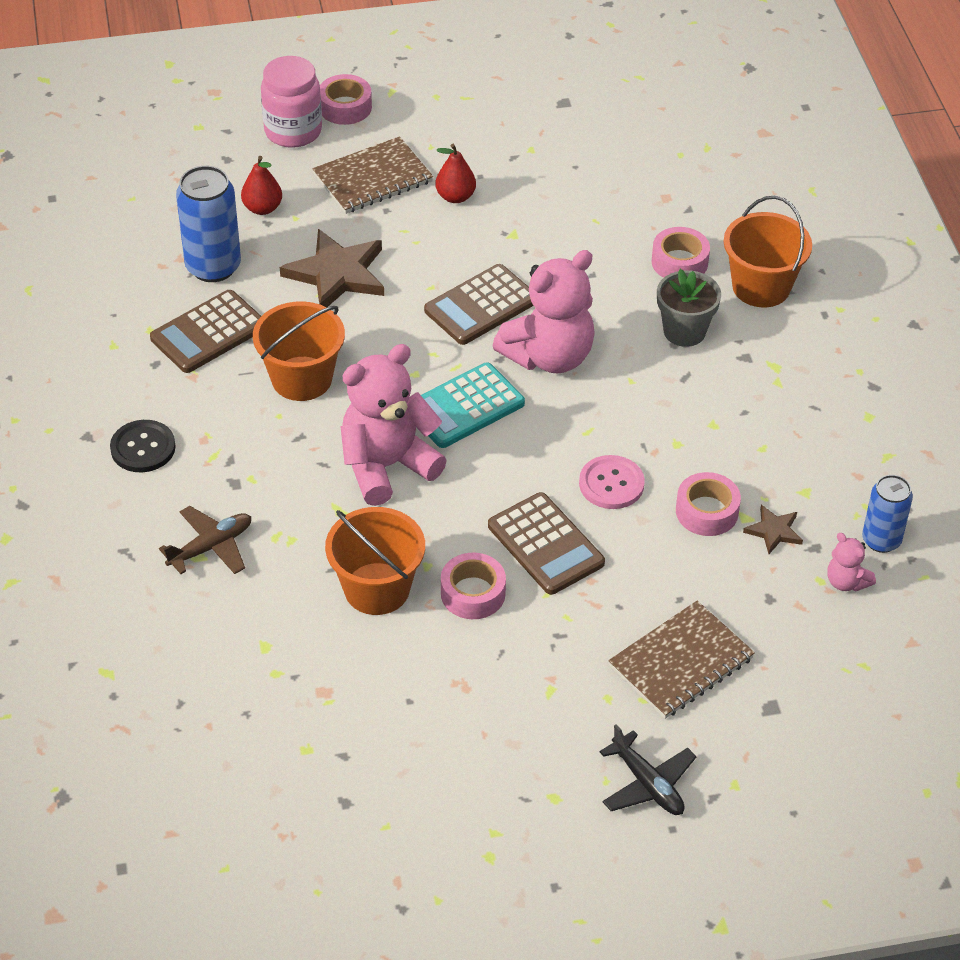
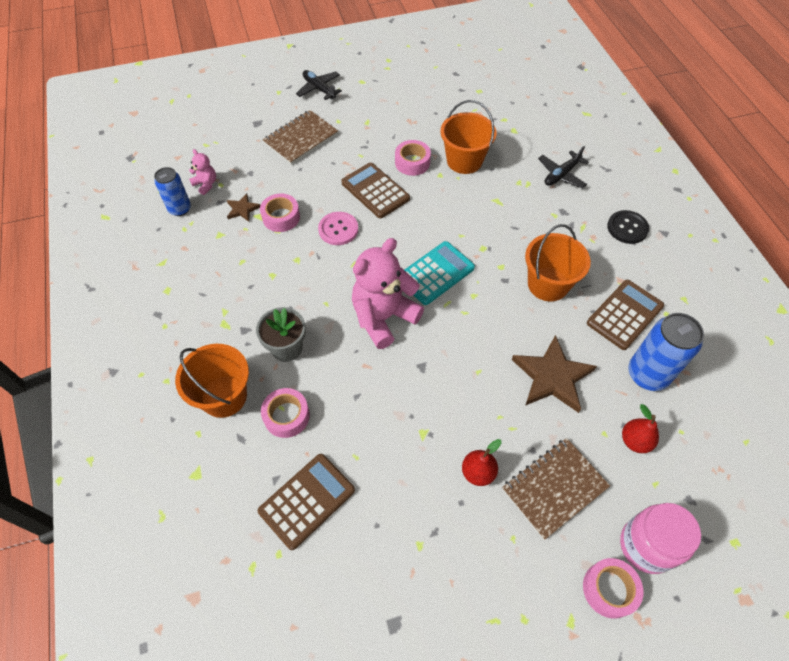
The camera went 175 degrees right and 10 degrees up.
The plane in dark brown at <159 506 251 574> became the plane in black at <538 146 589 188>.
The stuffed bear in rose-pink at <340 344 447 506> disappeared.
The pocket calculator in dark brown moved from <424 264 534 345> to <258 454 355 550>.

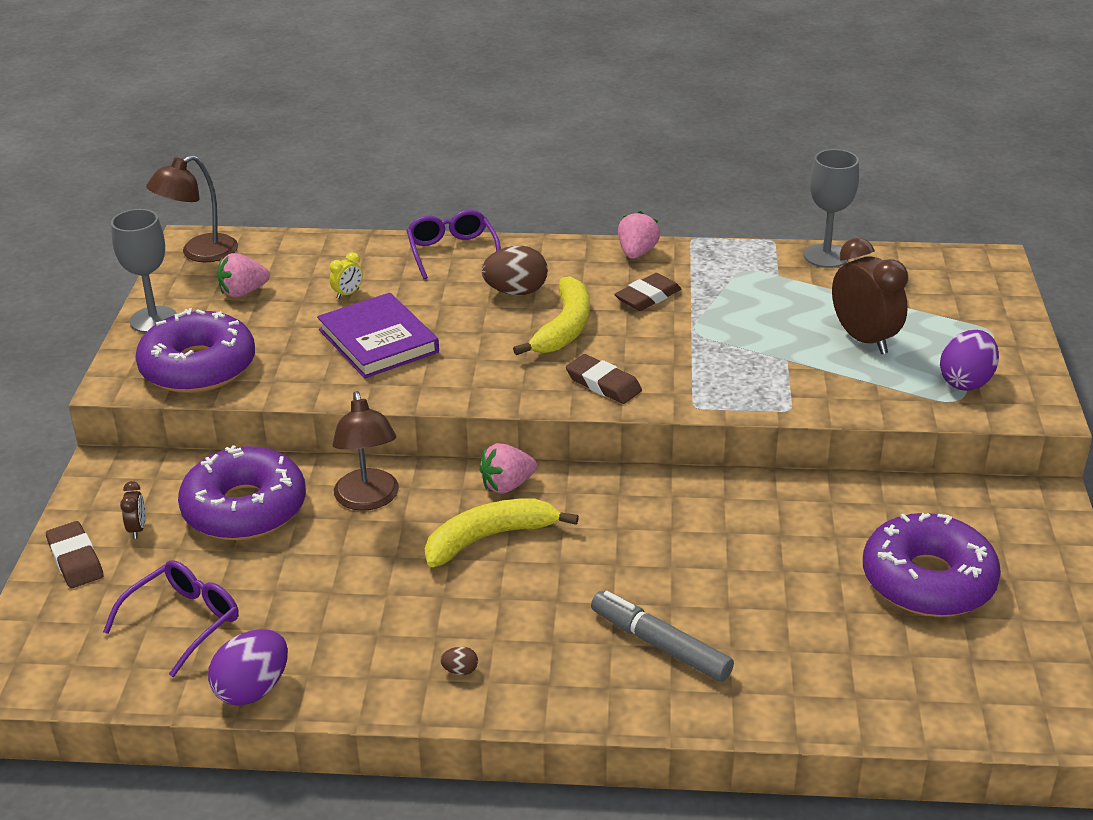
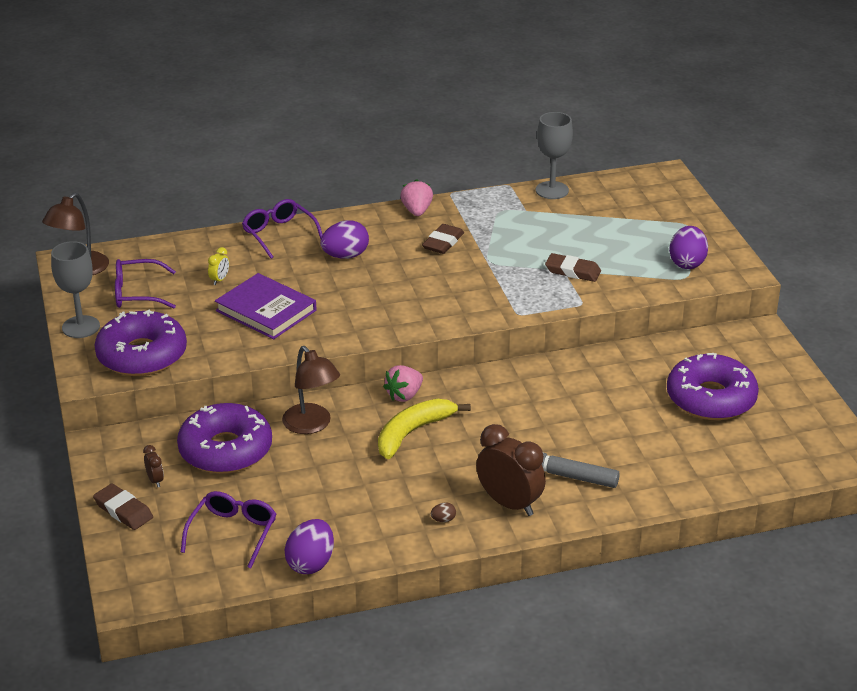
The camera went 20 degrees left and 0 degrees up.
The berry in rose-pink at <217 253 270 297> was replaced by the glasses in purple at <115 259 176 309>.
The egg in dark brown at <481 246 548 295> became the egg in purple at <320 220 369 259>.
The banana in yellow at <513 276 590 355> disappeared.
The pencil eraser in dark brown moved from <566 354 642 404> to <545 253 601 282>.
The clock in dark brown moved from <832 238 908 354> to <476 424 546 516>.

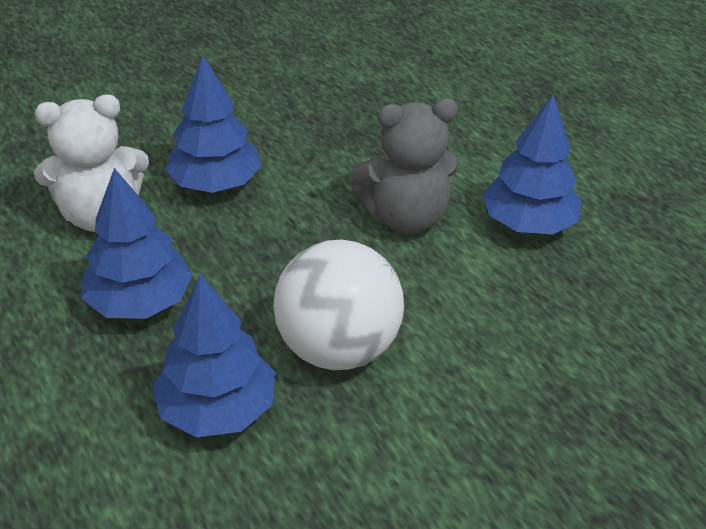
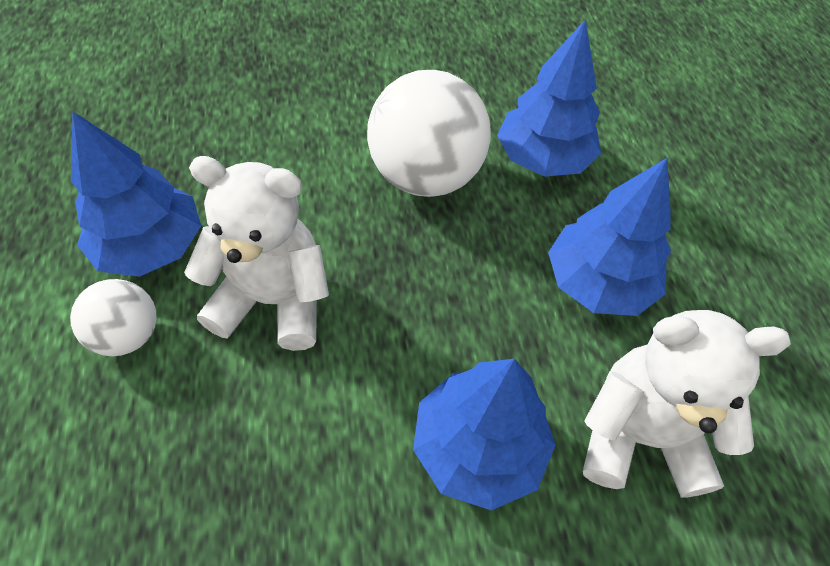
The camera went 160 degrees left and 15 degrees up.
The stuffed bear in gray at <350 99 458 234> became the stuffed bear in white at <184 156 329 351>.
The ball in white at <70 279 157 356> appeared.

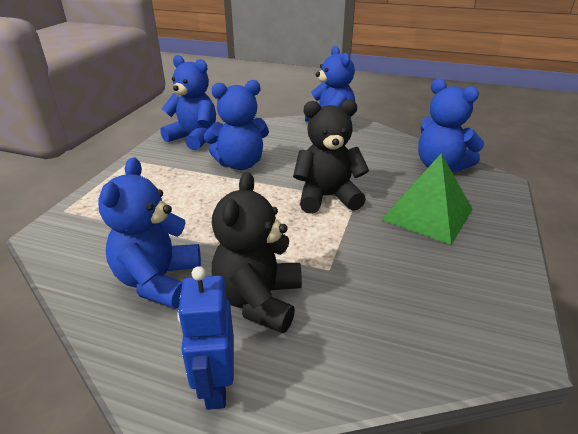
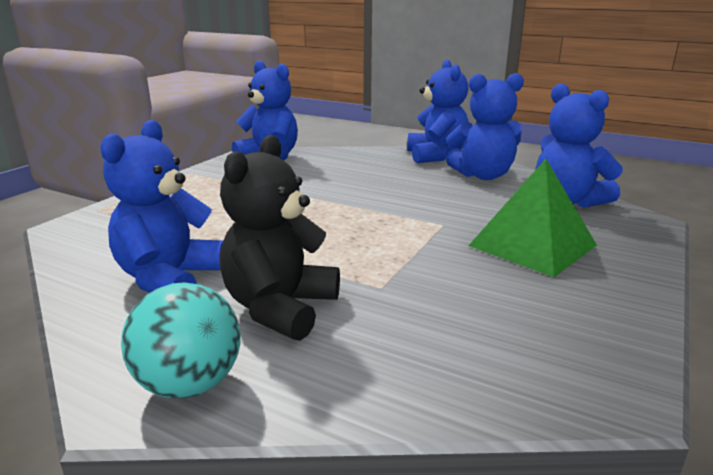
The camera went 10 degrees right and 10 degrees down.
The robot figure in cobalt at <177 266 234 410> was replaced by the ball in aqua at <121 282 240 398>.
The stuffed bear in cobalt moved from <204 80 269 170> to <446 73 524 180>.
The stuffed bear in black at <293 99 369 214> disappeared.

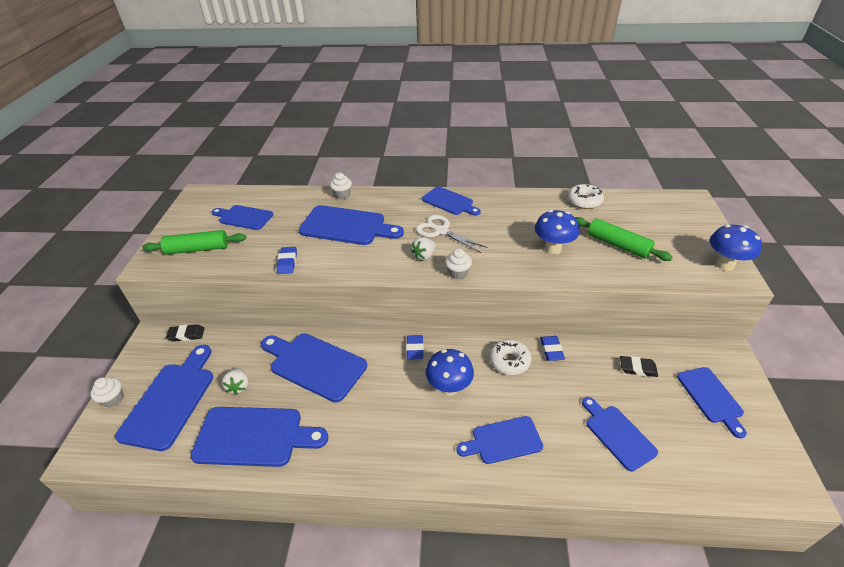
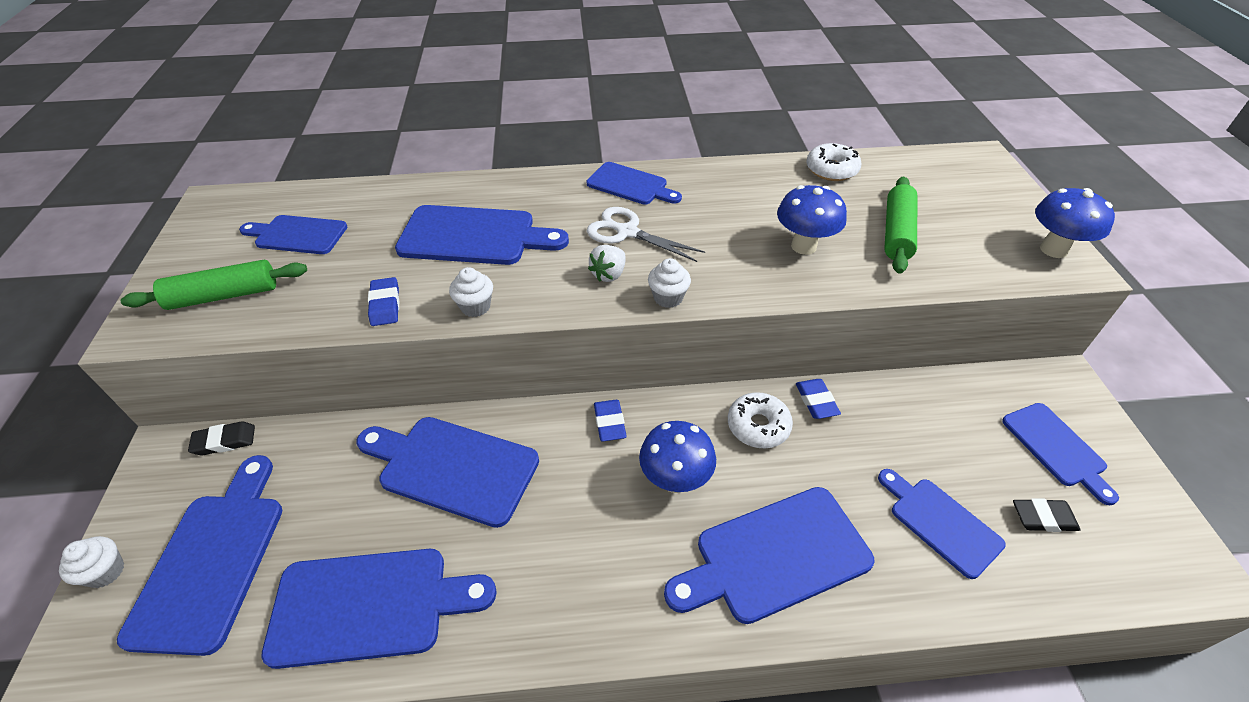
The camera went 10 degrees left and 5 degrees up.
The berry in white at <222 368 249 395> disappeared.
The cupcake in white moved from <330 173 352 199> to <449 267 493 317>.
The cutting board in cobalt at <456 416 543 464> changed to 1.58 times the size.
The rolling pin in leaf-green at <575 217 673 261> turned 75 degrees clockwise.
The pencil eraser in black moved from <620 356 658 377> to <1013 498 1080 532>.

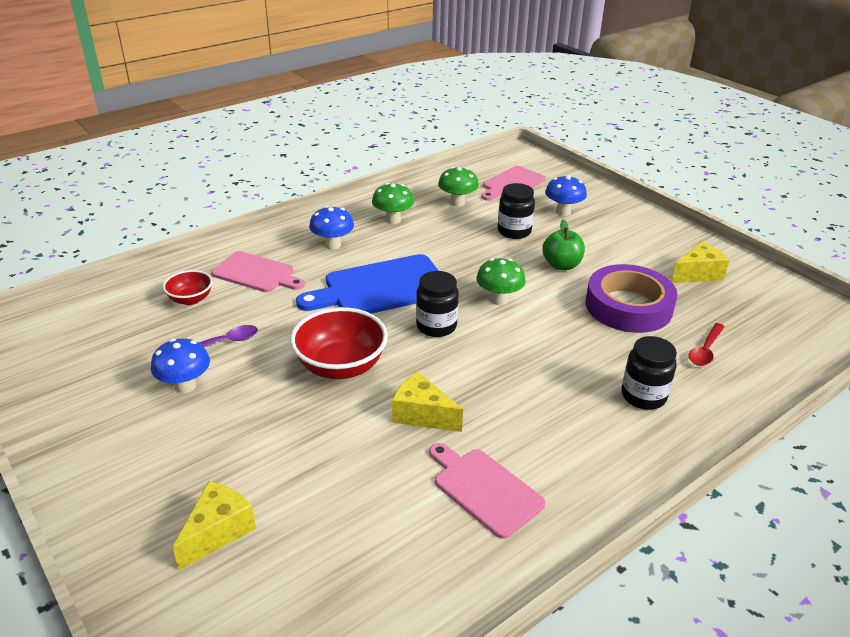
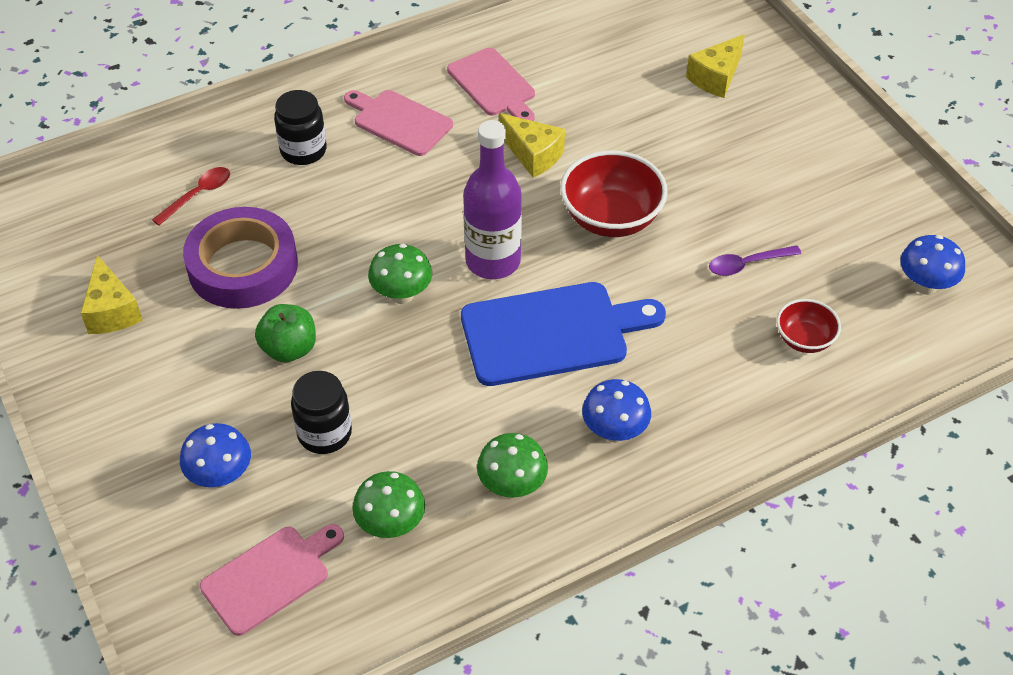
The camera went 170 degrees left and 15 degrees up.
The toadstool in cobalt moved from <151 339 210 393> to <901 235 965 295>.
The cutting board in rose-pink moved from <211 251 305 292> to <344 90 453 156>.
The jam jar in black at <416 271 459 337> was replaced by the flask in purple at <463 120 522 279>.
The cheese wedge in yellow at <671 241 730 283> turned 90 degrees counterclockwise.

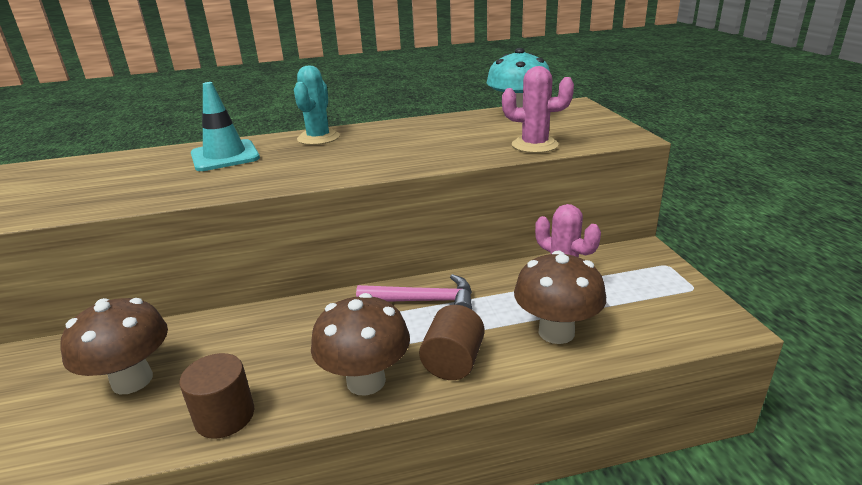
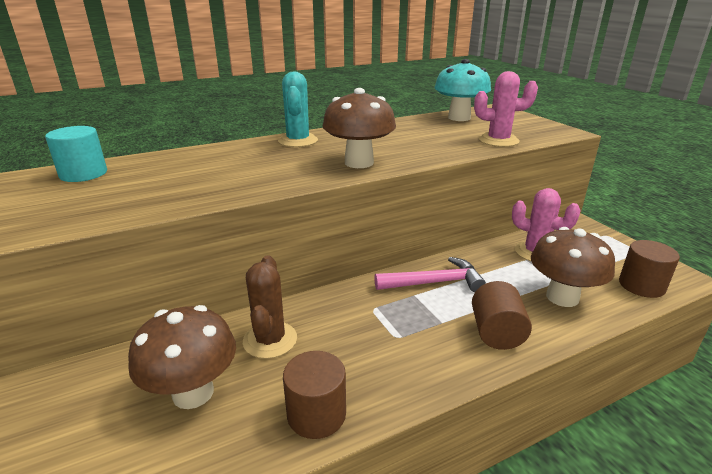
The camera went 15 degrees left and 0 degrees up.
The traffic cone in aqua at <191 82 260 171> disappeared.
The toadstool in dark brown moved from <311 293 410 396> to <323 88 396 168>.
The solid cylinder in aqua at <45 126 107 182> appeared.
The cactus in dark brown at <243 255 297 359> appeared.
The solid cylinder in dark brown at <619 240 680 298> appeared.

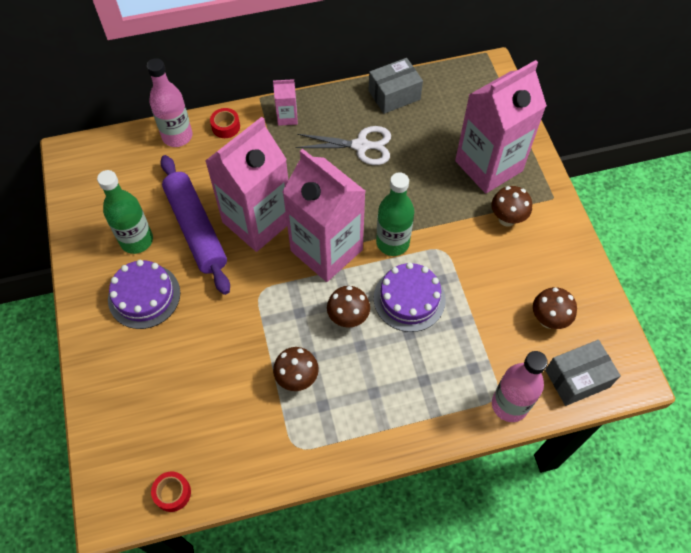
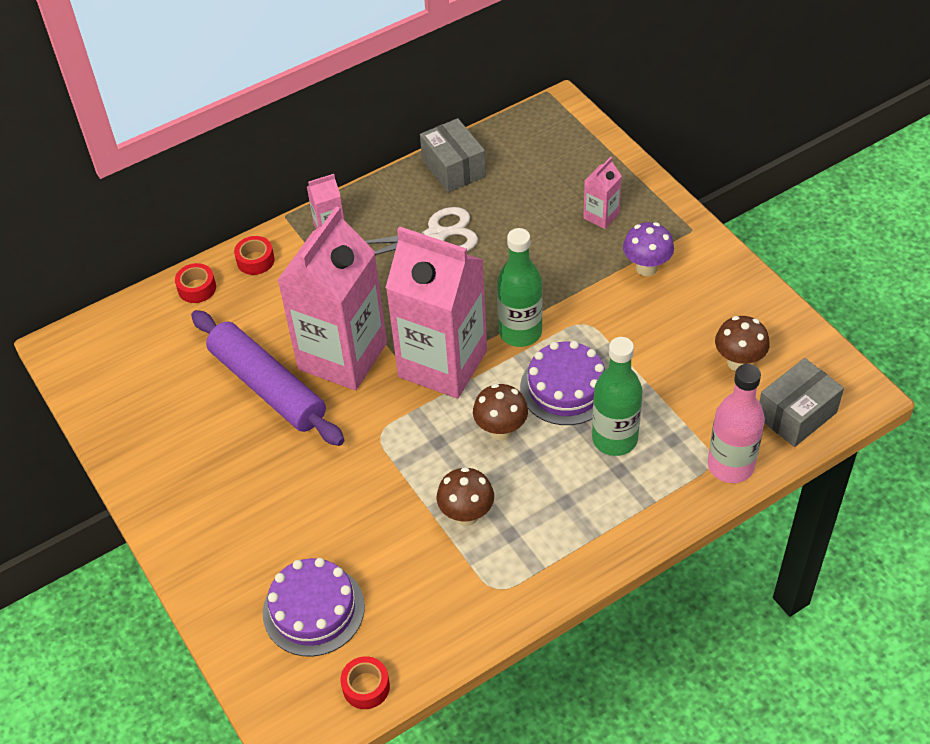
The camera went 15 degrees left and 10 degrees down.
The flask in leaf-green moved from <97 170 153 254> to <592 337 643 456>.
The gateau in purple moved from <108 260 180 329> to <263 558 365 657>.
The flask in rose-pink at <147 58 193 147> was replaced by the sticky tape in scarlet at <175 263 216 303>.
The parcel in gray at <369 58 423 114> turned 75 degrees counterclockwise.
The milk carton in rose-pink at <455 60 547 193> changed to 0.42 times the size.
The toadstool in dark brown at <492 186 532 227> became the toadstool in purple at <623 222 674 276>.

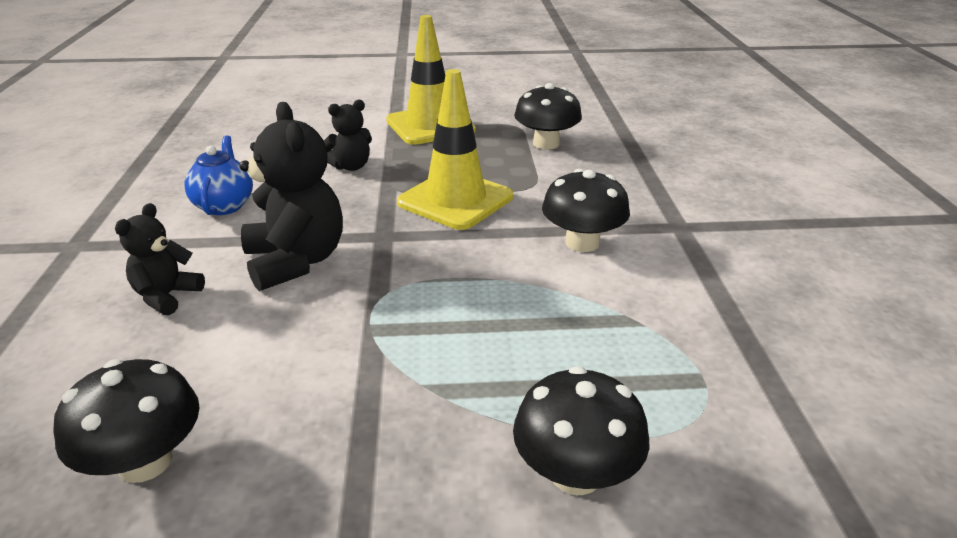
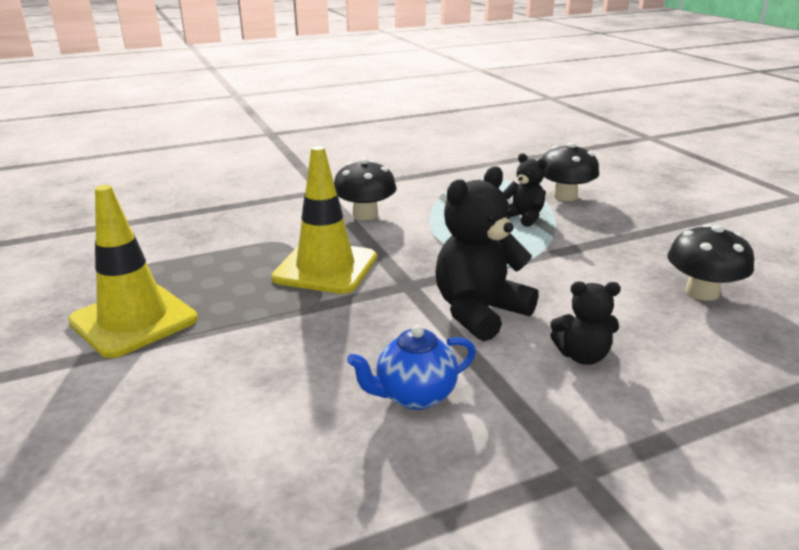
The camera went 110 degrees left and 5 degrees down.
The stuffed bear in black moved from <324 99 372 171> to <503 153 547 227>.
The toadstool in black at <514 83 582 150> disappeared.

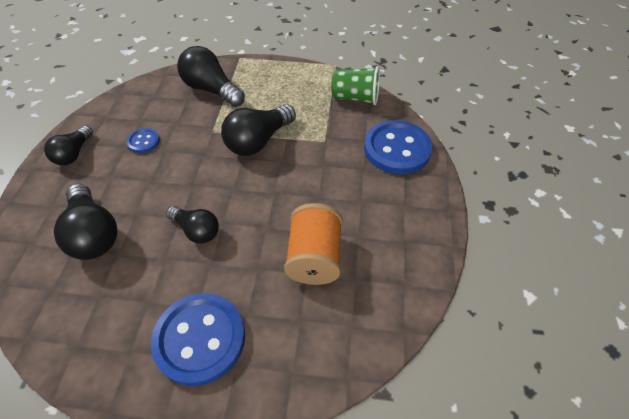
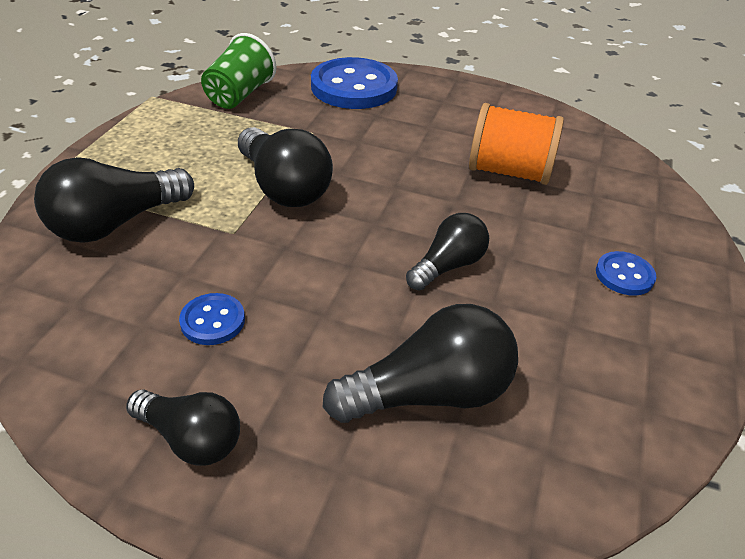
The camera went 80 degrees left and 10 degrees down.
The shirt button in cobalt at <151 293 245 386> changed to 0.47 times the size.

